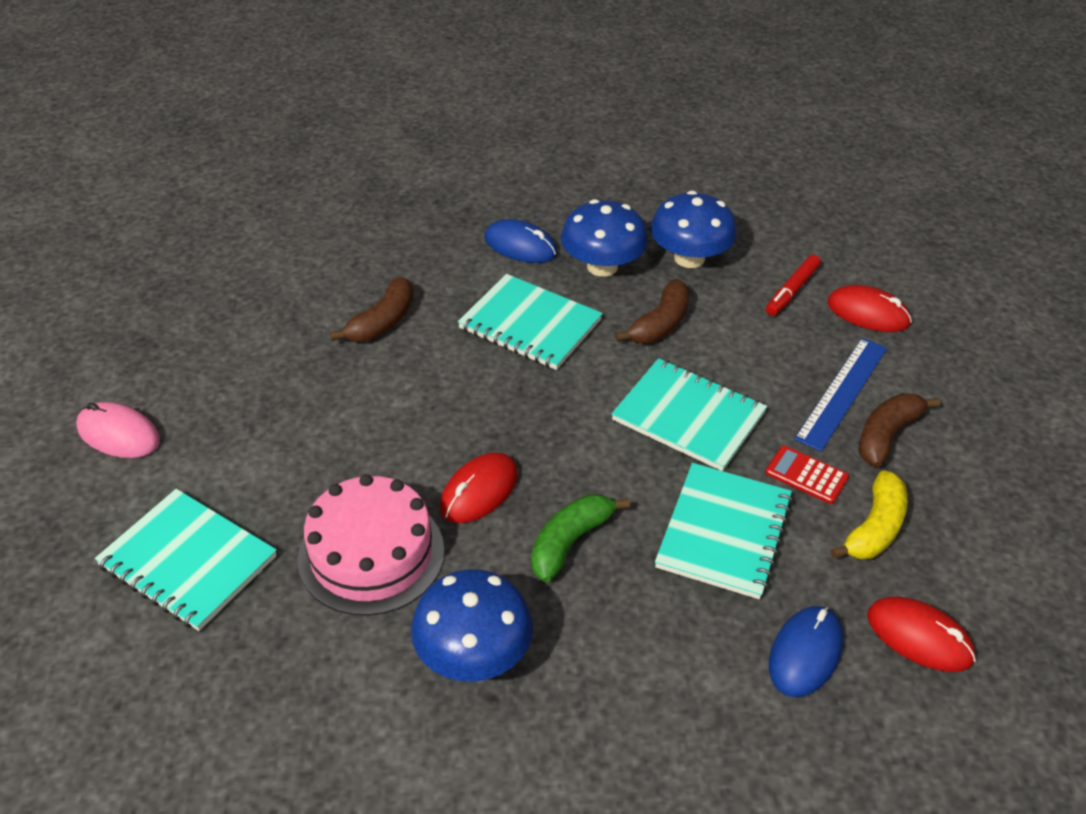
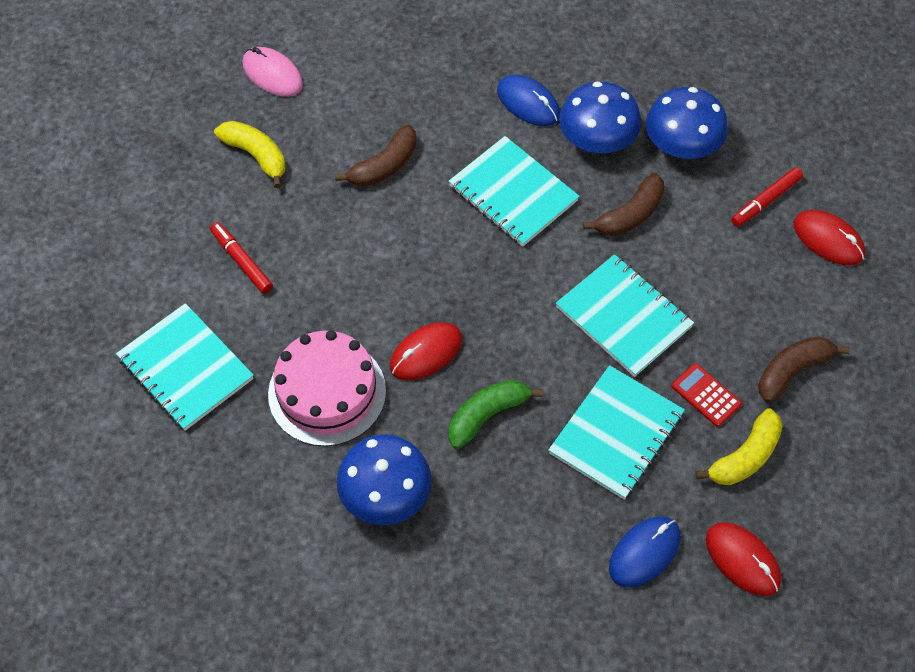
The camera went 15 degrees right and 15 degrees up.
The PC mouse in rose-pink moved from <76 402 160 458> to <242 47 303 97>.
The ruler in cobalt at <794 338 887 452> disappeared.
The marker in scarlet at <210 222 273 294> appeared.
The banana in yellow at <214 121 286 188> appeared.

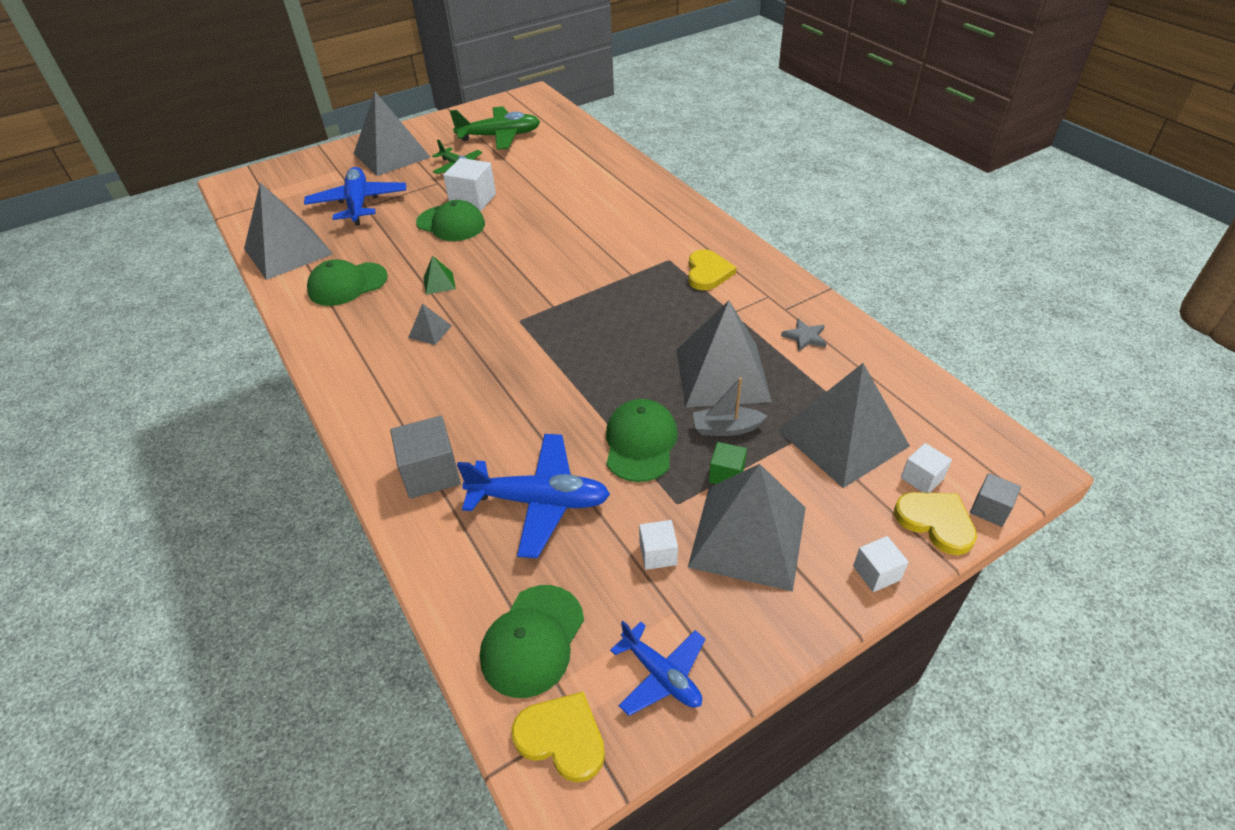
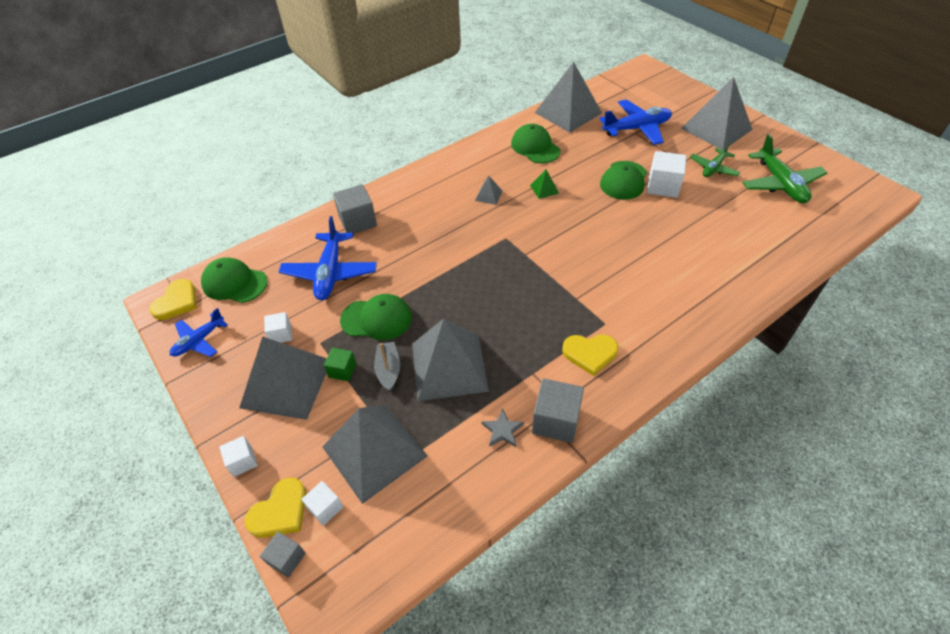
The camera went 85 degrees right and 5 degrees up.
The cube in gray at <532 378 584 443> appeared.

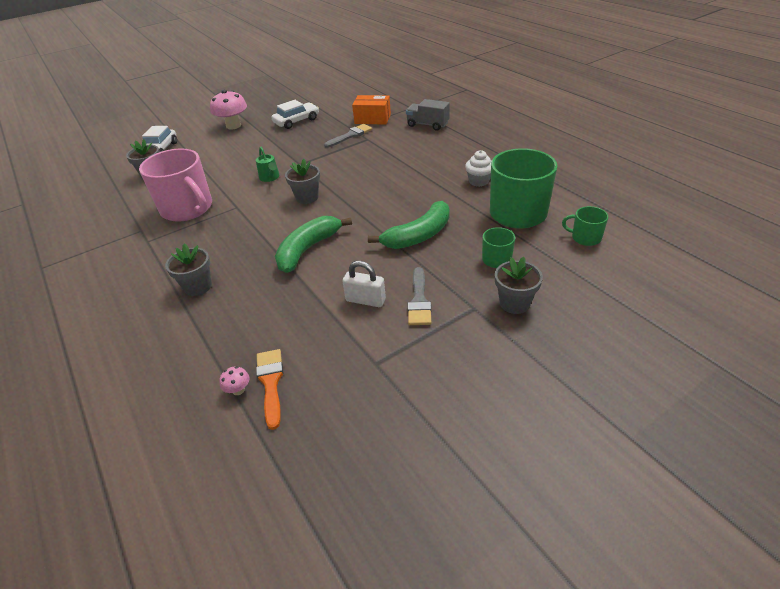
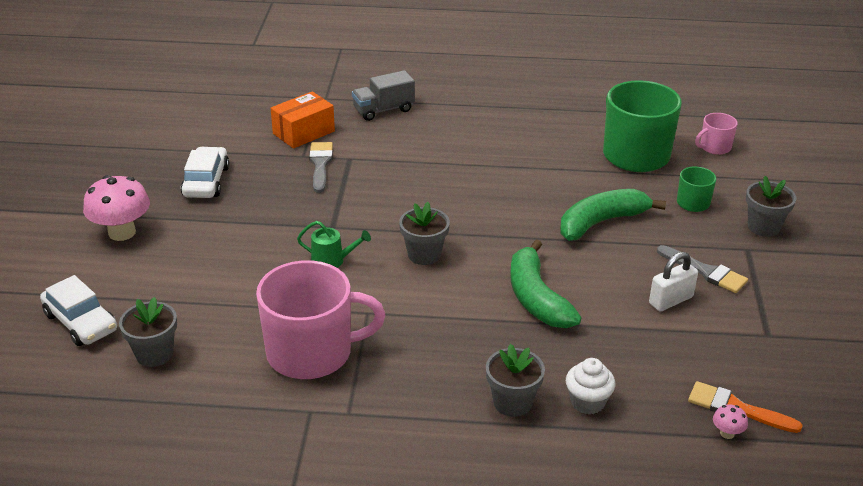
The camera went 55 degrees left and 5 degrees down.
The banana in leaf-green at <368 201 450 249> turned 120 degrees counterclockwise.
The cupcake in white moved from <465 150 492 187> to <566 358 615 415>.
The mug in leaf-green at <562 206 608 246> became the mug in rose-pink at <695 113 738 155>.

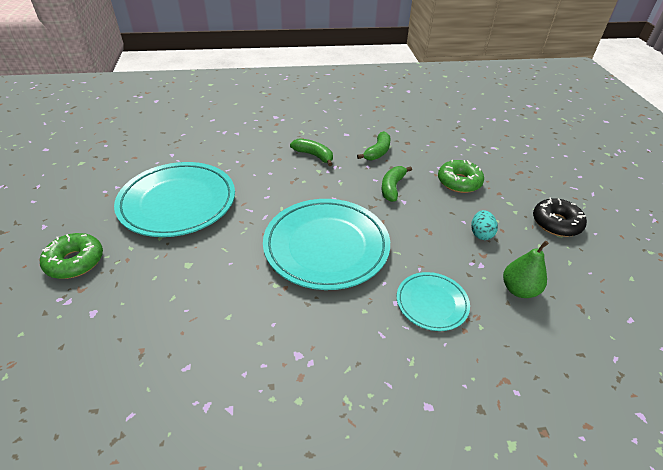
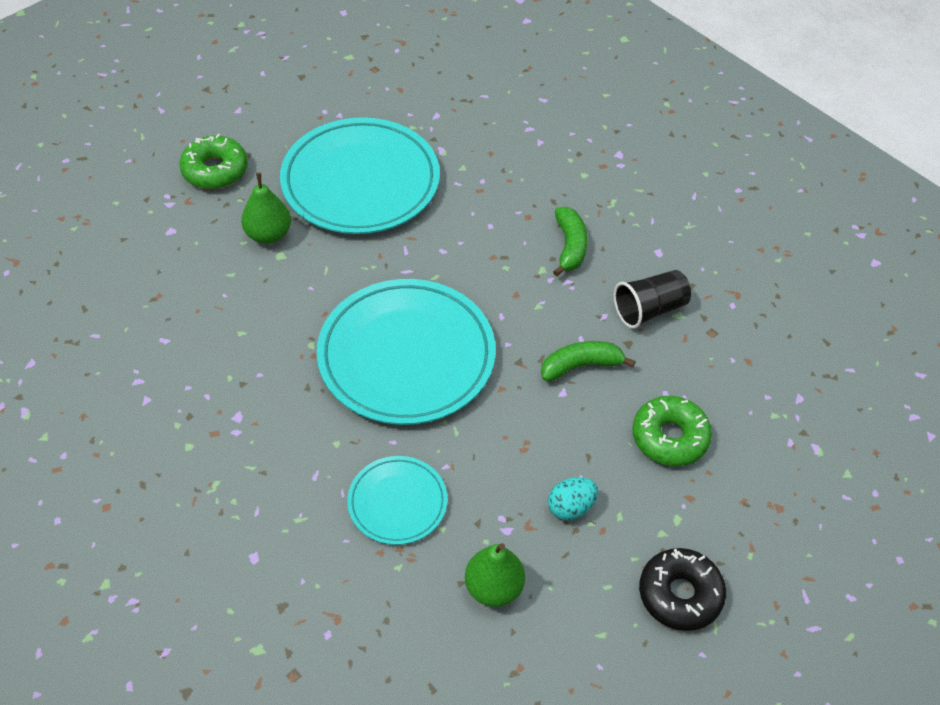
The camera went 55 degrees right and 10 degrees up.
The banana in leaf-green at <357 131 390 161> was replaced by the cup in black at <614 270 691 329>.
The toy pear in leaf-green at <241 173 291 244> appeared.

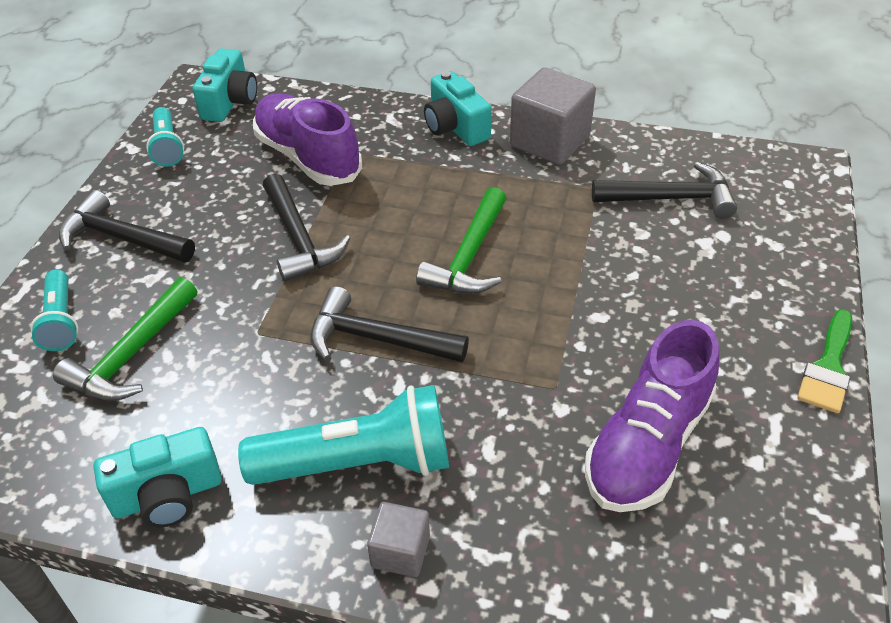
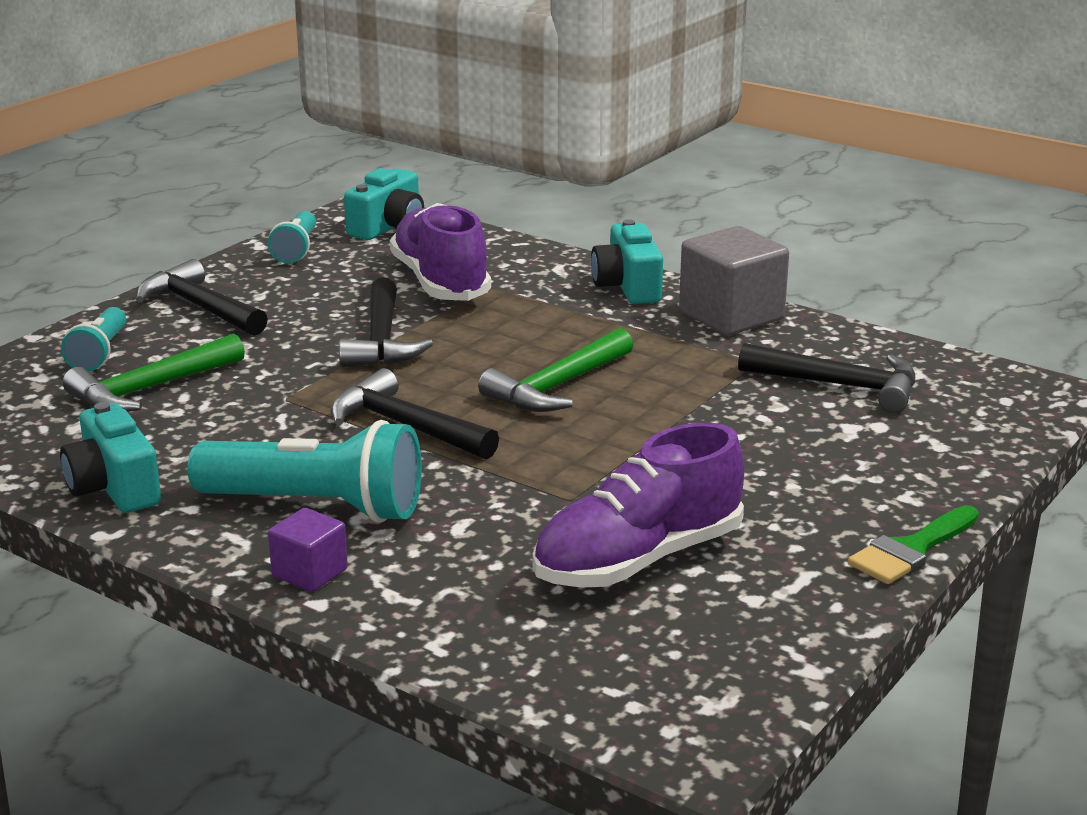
The camera went 20 degrees right and 20 degrees down.
The photo camera in aqua at <94 427 222 528> turned 60 degrees clockwise.
The cube in gray at <367 502 430 577> became the cube in purple at <268 508 348 592>.

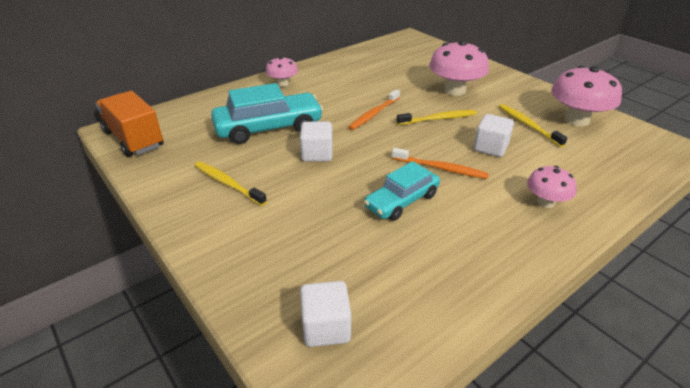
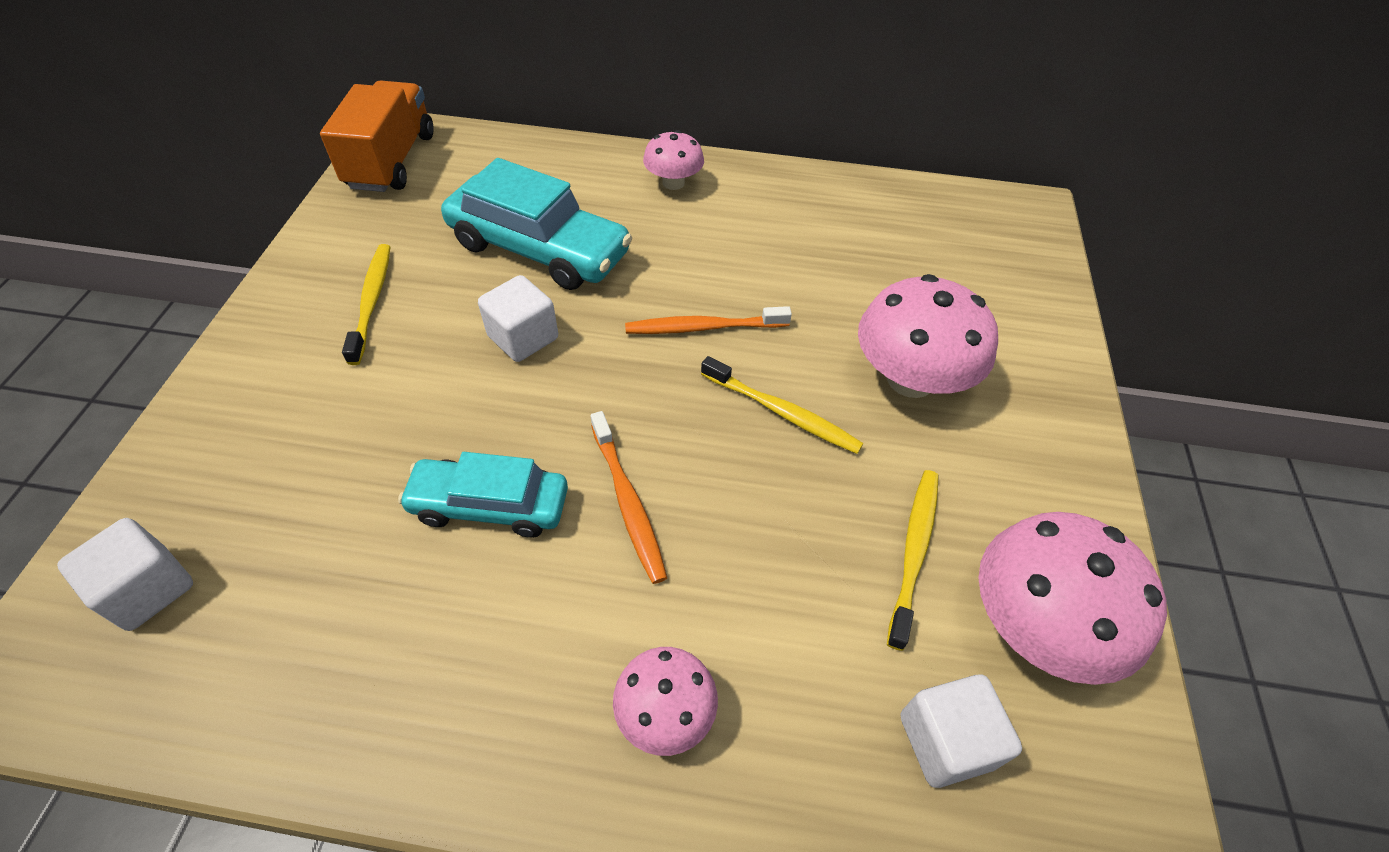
The camera went 45 degrees right and 15 degrees up.
The cube in white moved from <474 114 514 157> to <900 675 1022 788>.

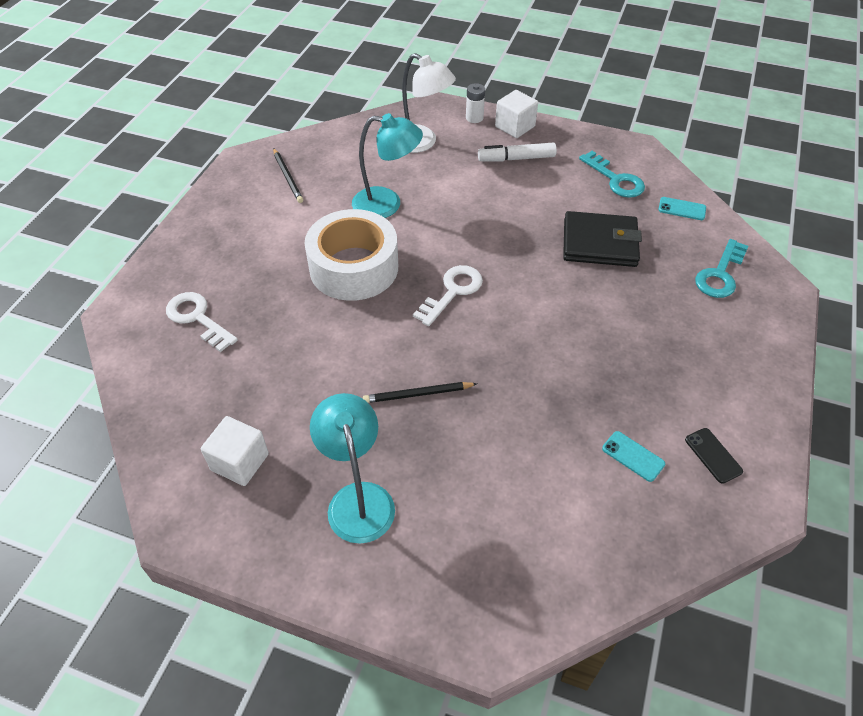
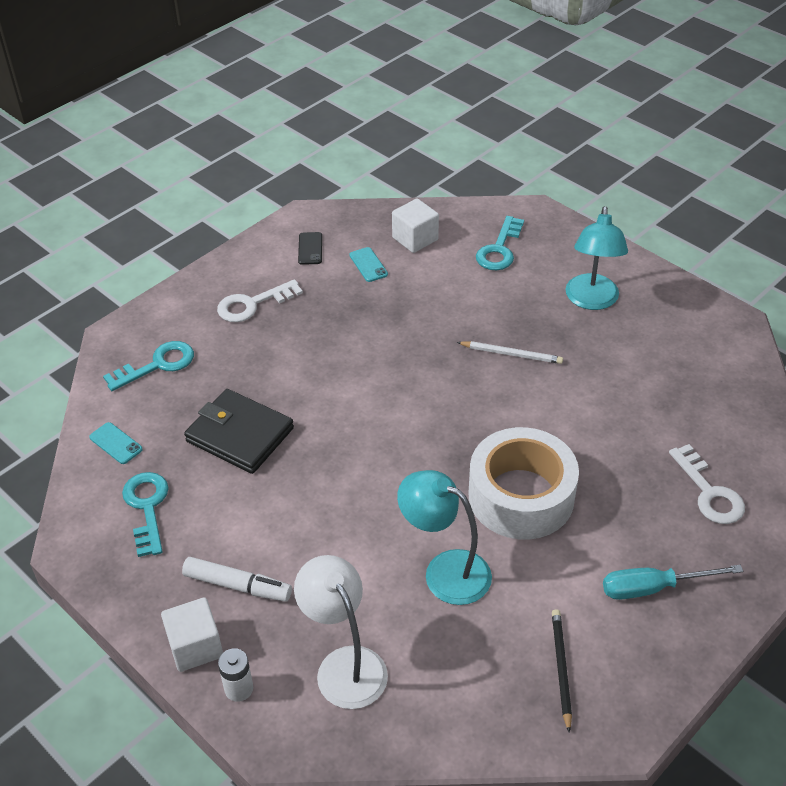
The camera went 155 degrees left and 5 degrees down.
The cube in white moved from <201 416 269 486> to <392 198 439 253>.
The wooden pencil in black at <363 382 477 403> became the wooden pencil in white at <457 341 563 364>.
The key in white moved from <413 265 483 326> to <217 279 303 322>.
The key in aqua at <476 216 524 270> appeared.
The flat screwdriver in aqua at <603 565 743 600> appeared.

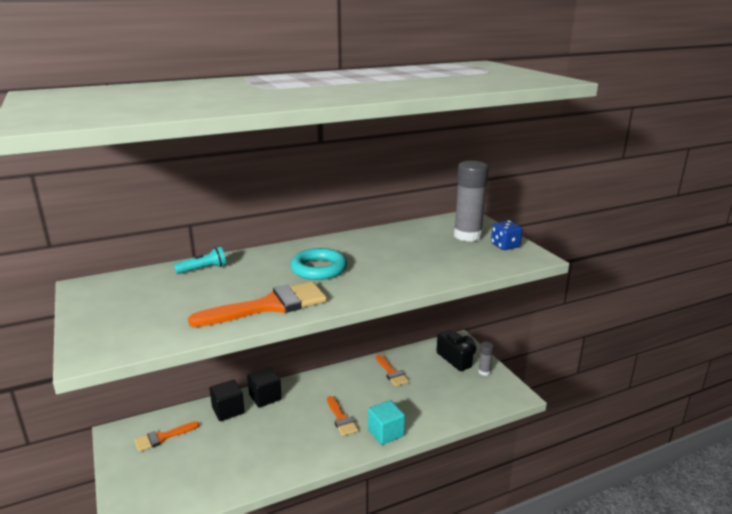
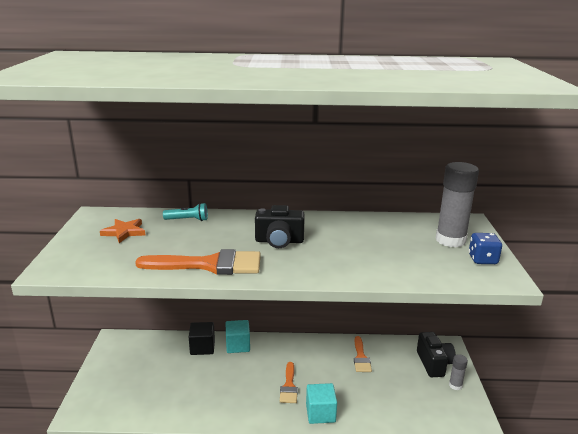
The camera went 25 degrees right and 0 degrees up.
The paintbrush in bright orange at <134 421 200 452> disappeared.
The cube in black at <247 367 282 408> became the cube in aqua at <226 320 250 353>.
The ring in aqua at <290 248 347 280> was replaced by the photo camera in black at <255 205 305 248>.
The star in bright orange at <100 219 145 243> appeared.

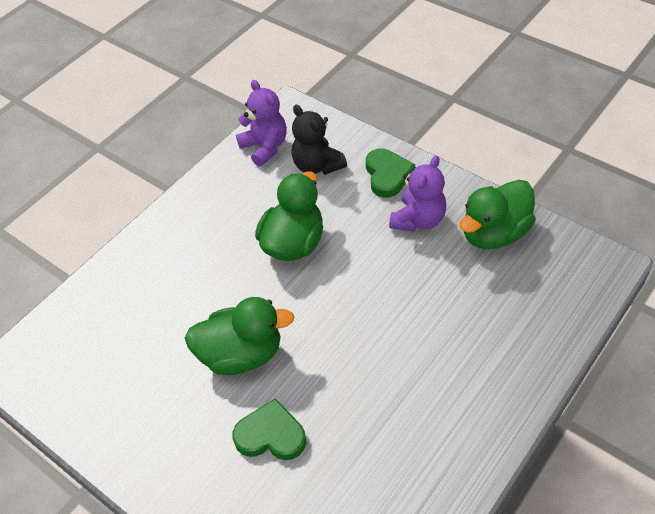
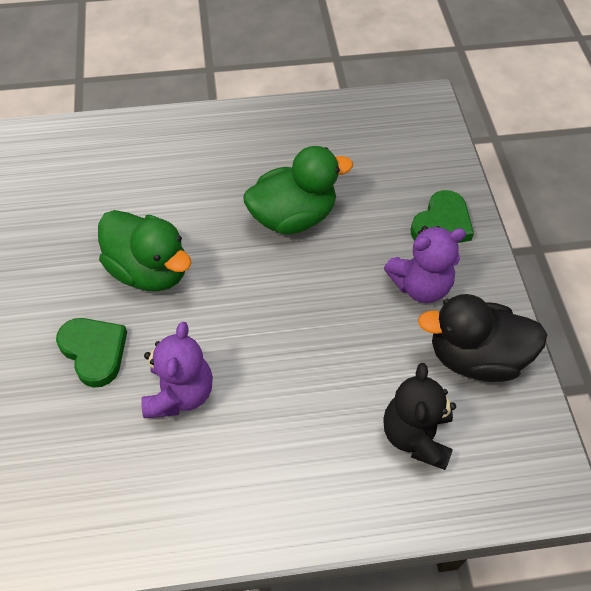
The camera went 40 degrees right and 5 degrees up.
The stuffed bear in purple moved from <236 80 287 167> to <141 322 213 418>.
The stuffed bear in black moved from <291 105 347 175> to <383 363 456 470>.
The duck in leaf-green at <459 180 536 249> became the duck in black at <418 294 547 382>.

